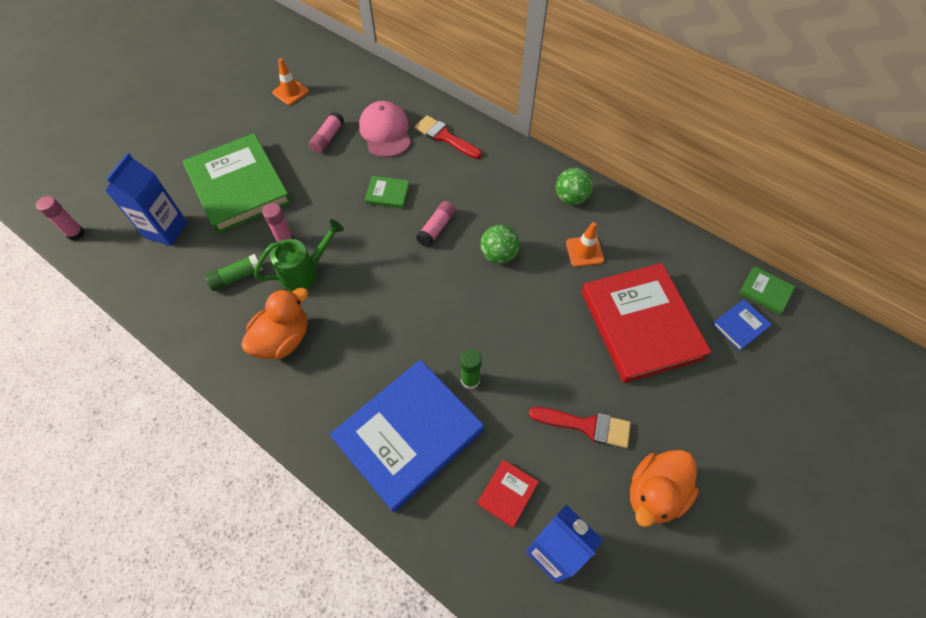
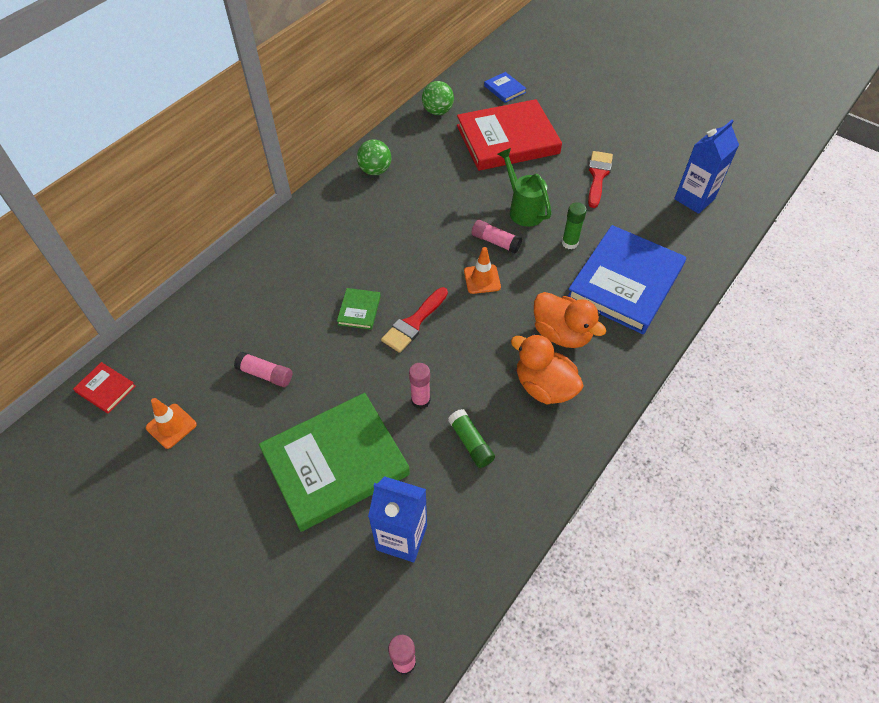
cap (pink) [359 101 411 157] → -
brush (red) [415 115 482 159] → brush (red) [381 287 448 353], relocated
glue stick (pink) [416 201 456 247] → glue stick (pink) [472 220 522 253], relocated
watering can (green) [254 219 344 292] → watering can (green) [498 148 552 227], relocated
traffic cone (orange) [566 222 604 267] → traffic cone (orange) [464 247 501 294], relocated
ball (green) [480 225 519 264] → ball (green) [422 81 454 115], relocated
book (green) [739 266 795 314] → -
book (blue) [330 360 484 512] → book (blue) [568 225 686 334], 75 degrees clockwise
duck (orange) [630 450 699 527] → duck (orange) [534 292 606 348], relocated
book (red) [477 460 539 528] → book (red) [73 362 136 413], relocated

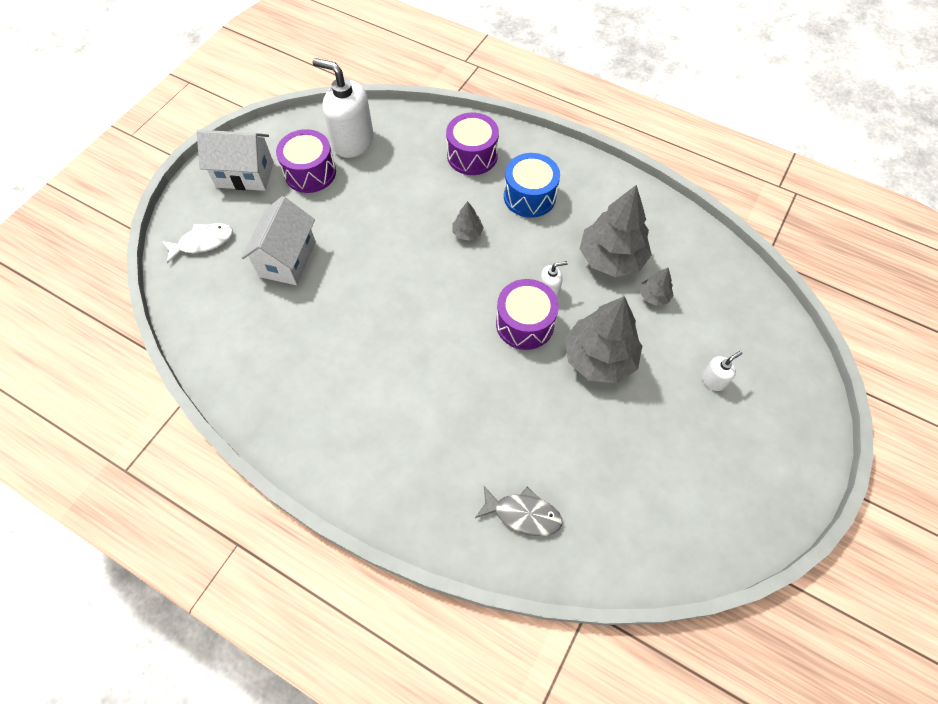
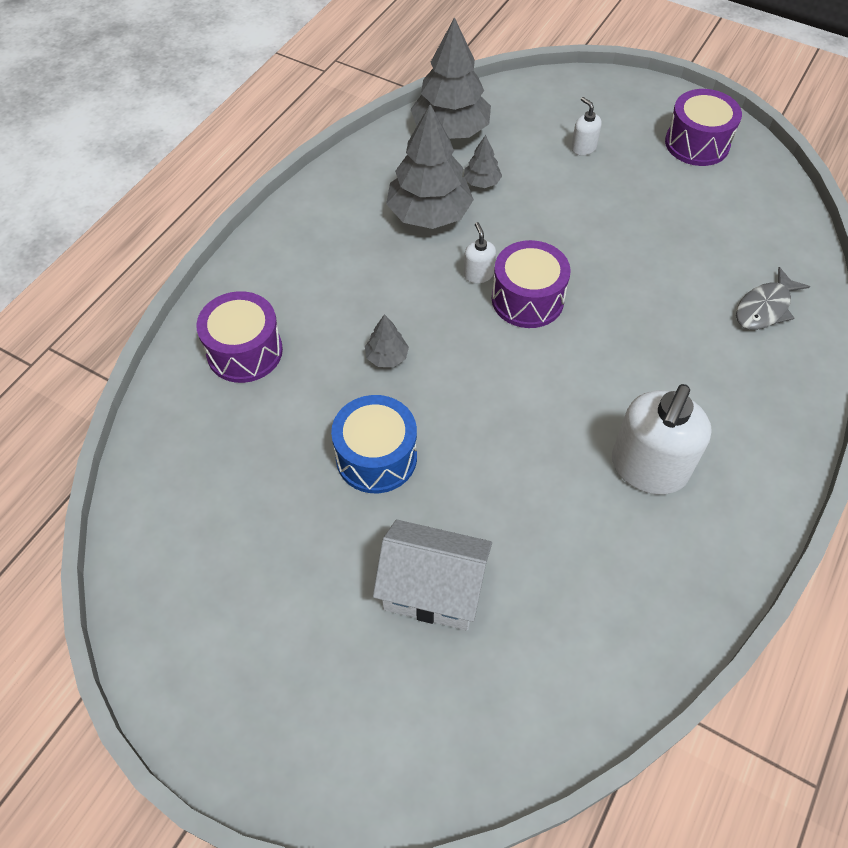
soap dispenser (white) [313 58 374 158] → soap dispenser (white) [612 384 712 494], relocated
drum (purple) [276 129 336 193] → drum (purple) [665 89 742 166], relocated
house (white) [197 130 274 191] → -
drum (blue) [504 153 560 218] → drum (blue) [331 395 417 493], relocated
fish (white) [161 223 233 263] → -
tree (grey) [565 296 642 383] → tree (grey) [411 17 491 139], relocated
fish (grey) [475 486 562 536] → fish (grey) [736 267 810 330], 150 degrees counterclockwise

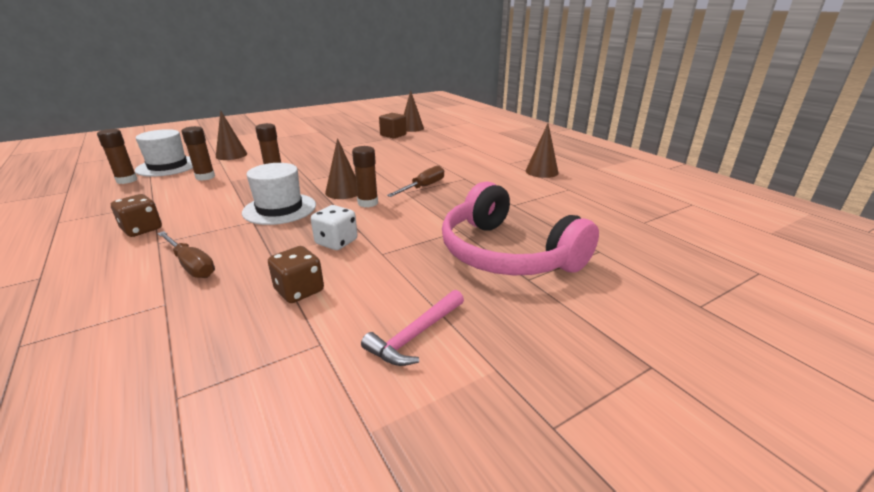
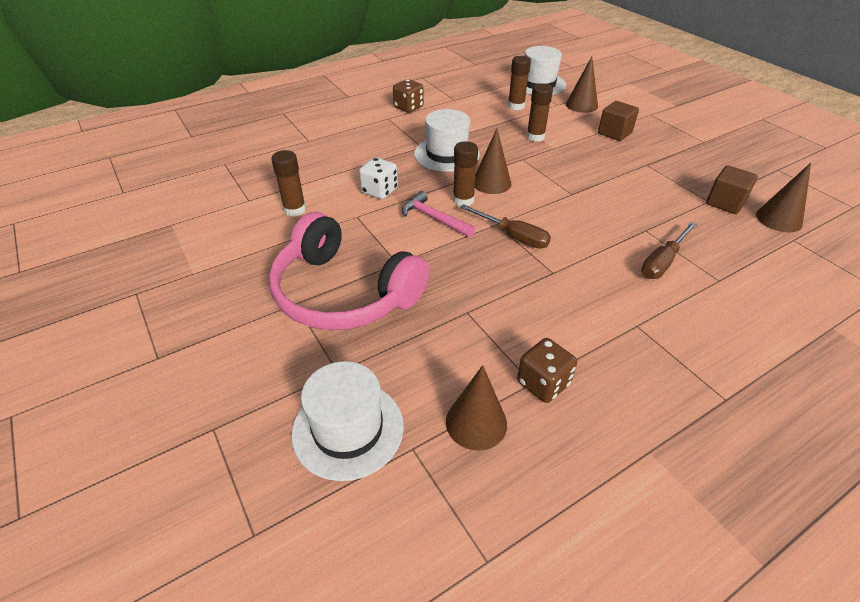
cone (brown) [526 124 559 178] → cone (brown) [446 365 507 451], relocated
glue stick (brown) [97 129 137 184] → glue stick (brown) [271 150 306 217], relocated
headphones (pink) [442 181 599 275] → headphones (pink) [269 212 429 330], 105 degrees counterclockwise
screwdriver (brown) [157 231 215 278] → screwdriver (brown) [641 222 697 279], relocated
dice (brown) [268 246 324 303] → dice (brown) [517 338 577 403], relocated
hammer (pink) [361 290 464 366] → hammer (pink) [402 191 475 237], relocated
- → cube (brown) [598 101 639 141]
- → hat (white) [291 361 404 481]

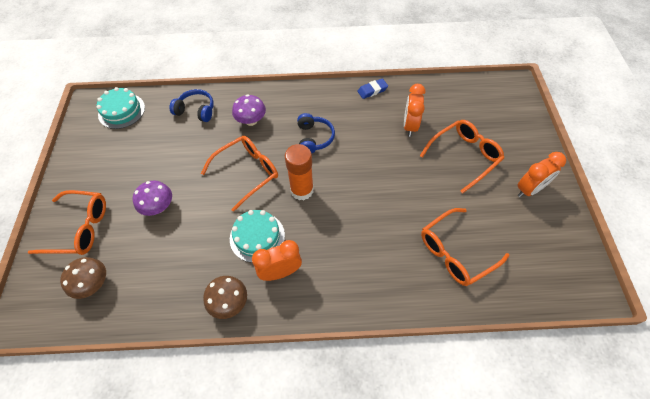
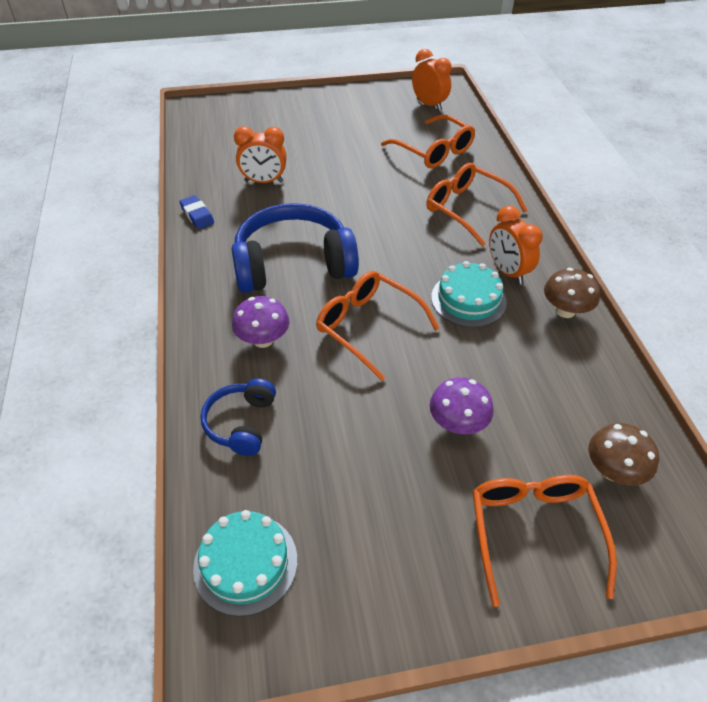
headphones (blue) [297 113 335 153] → headphones (blue) [232 203 359 293], x1.92
glasses (orange) [420 120 504 193] → glasses (orange) [426 163 527 246], relocated
glue stick (orange) [285 144 314 200] → -
clock (orange) [518 152 566 197] → clock (orange) [412 49 452 111], relocated

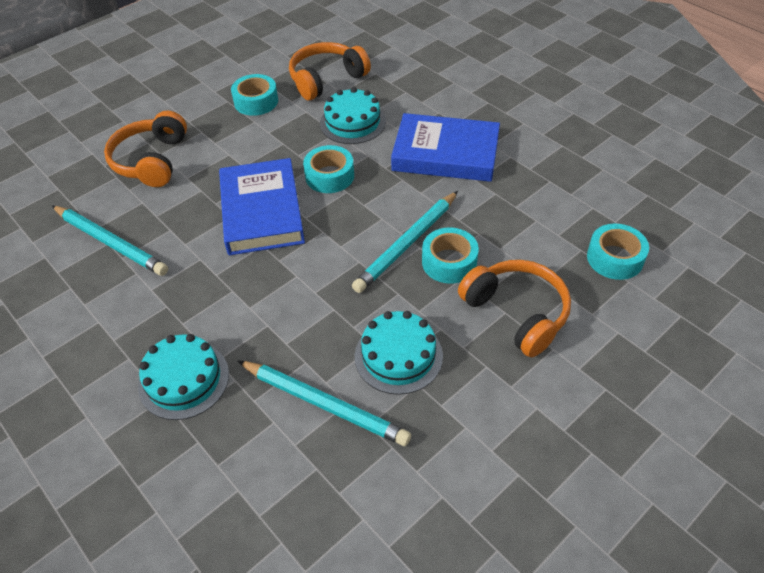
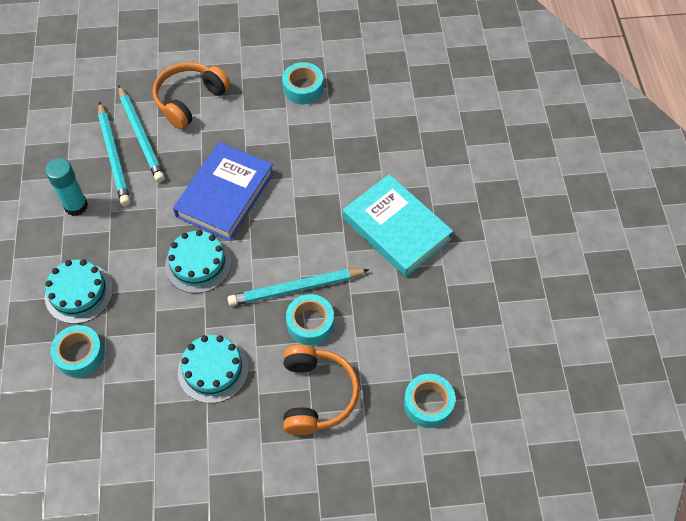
headphones (orange) [289 42 371 101] → -
cake (turquoise) [320 87 386 144] → cake (turquoise) [165 230 232 293], relocated
book (blue) [391 113 500 182] → book (turquoise) [343 174 453 277]
tape (turquoise) [303 145 354 193] → tape (turquoise) [50 325 105 378], relocated
pencil (turquoise) [238 361 411 446] → pencil (turquoise) [118 86 165 182], relocated
- → glue stick (turquoise) [45 158 88 216]

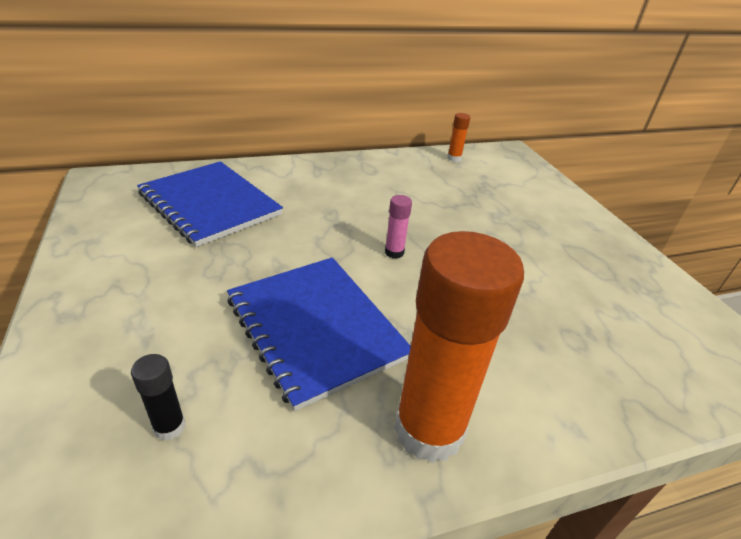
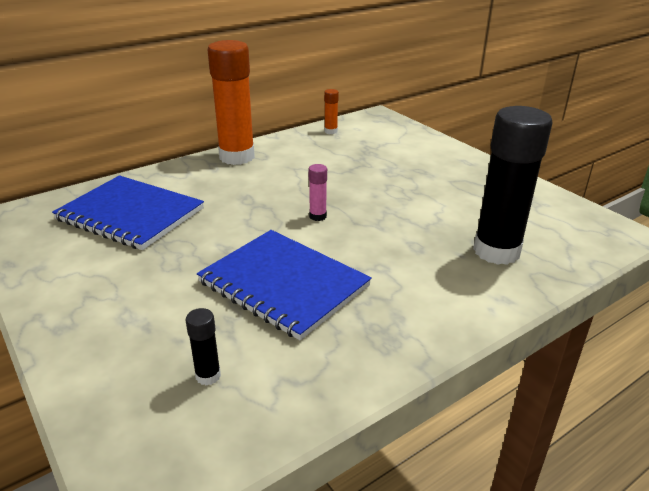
glue stick (orange) [394 231 524 463] → glue stick (orange) [207 40 255 165], relocated
- → glue stick (black) [473 106 553 265]

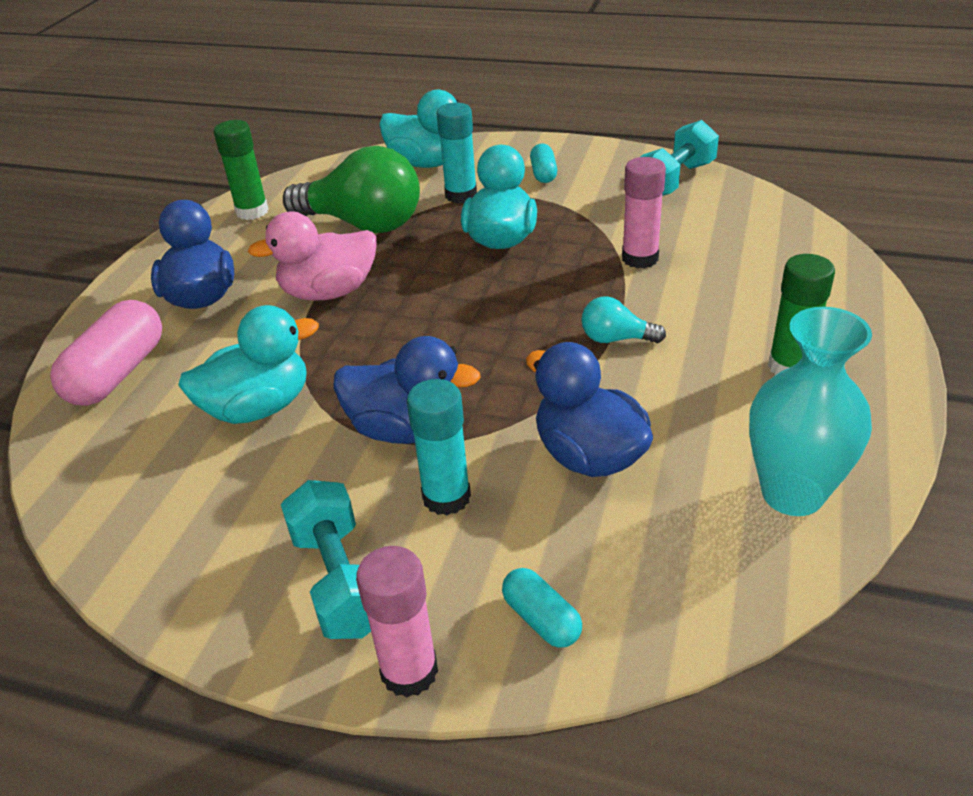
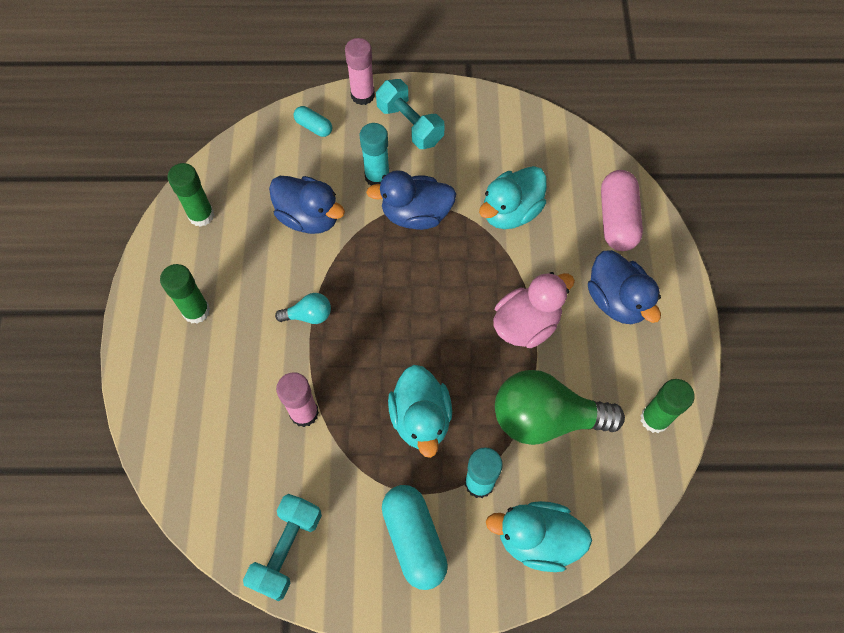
capsule (turquoise) [530 143 557 183] → capsule (turquoise) [382 485 448 590], x1.87
vase (turquoise) [749 307 872 516] → glue stick (green) [168 163 214 227]

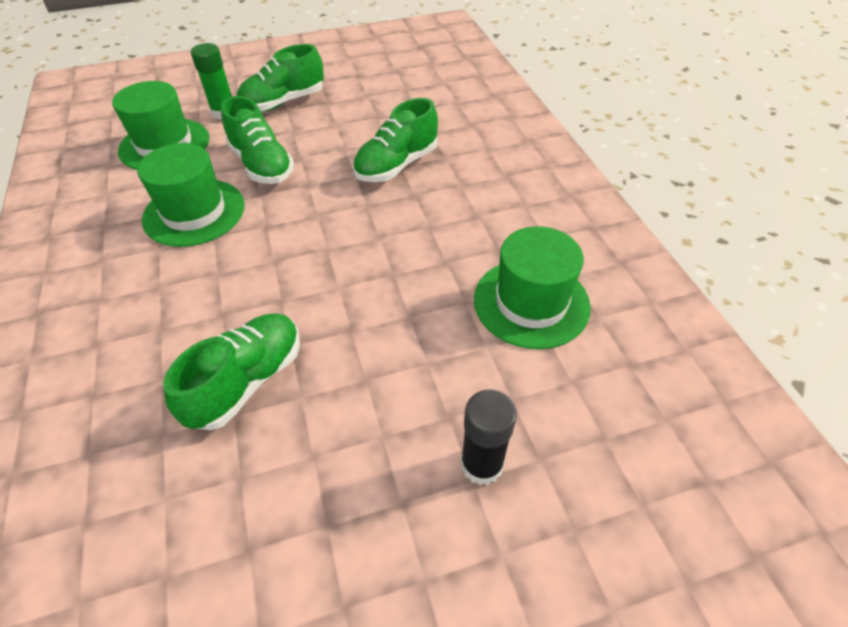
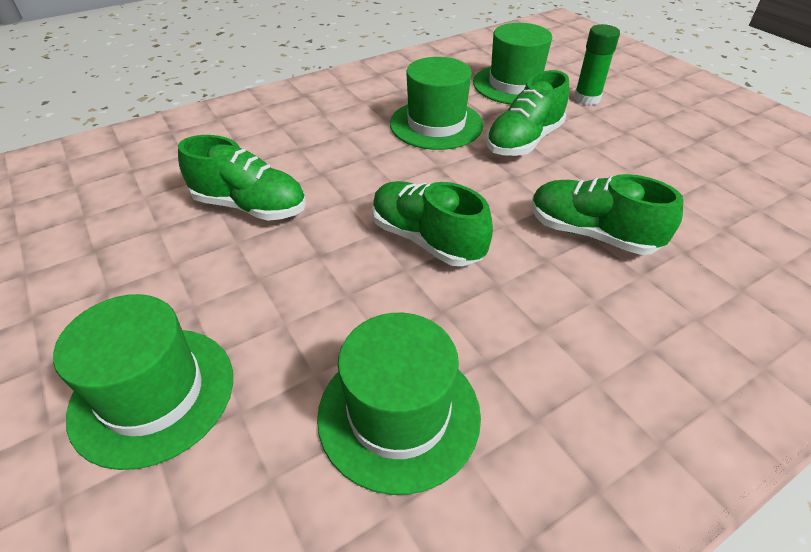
shoe (green) [237 44 324 112] → shoe (green) [372 181 493 266], relocated
glue stick (black) [461 390 517 485] → hat (green) [53 294 233 470]

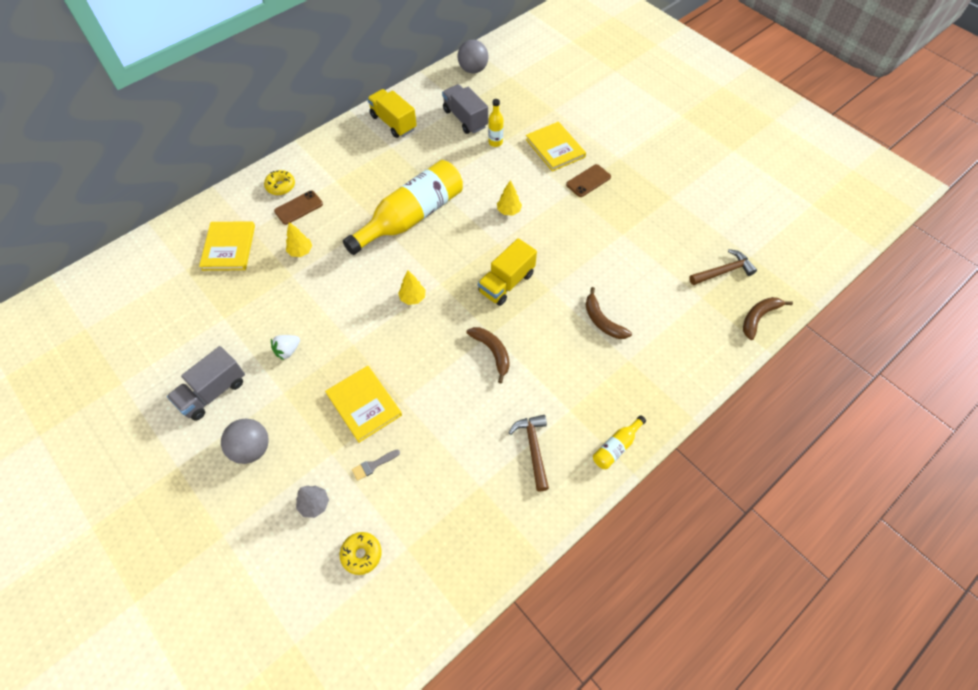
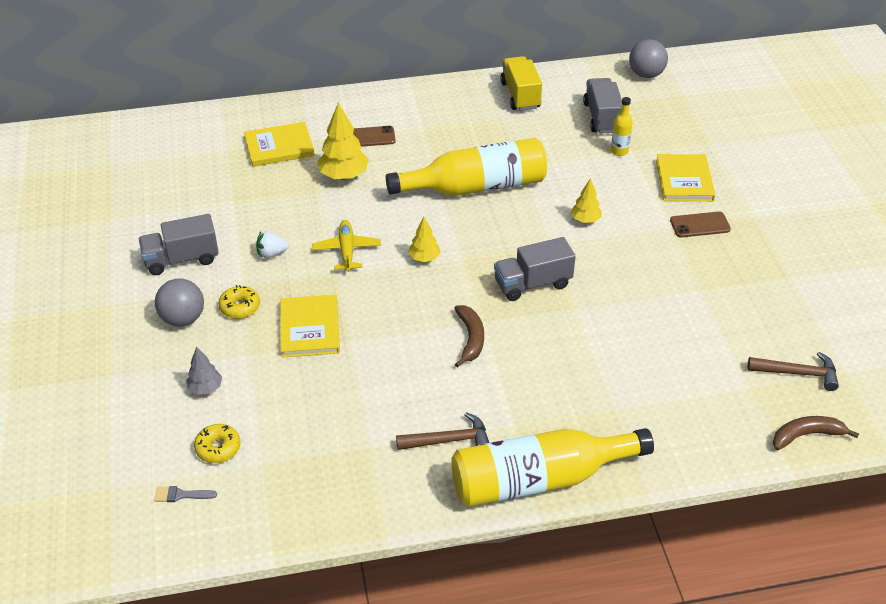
donut (yellow) [264 170 295 195] → donut (yellow) [219 285 260 319], relocated
book (yellow) [199 221 255 271] → book (yellow) [244 122 315 167], 45 degrees clockwise
tree (yellow) [286 222 312 257] → tree (yellow) [317 103 369 180], x1.72
truck (yellow) [478 238 537 306] → truck (grey) [494 237 576 301]
banana (brown) [586 287 632 339] → -
hammer (brown) [509 415 549 491] → hammer (brown) [396 412 489 450], 60 degrees clockwise
bottle (yellow) [593 415 646 469] → bottle (yellow) [451 428 654 507], x2.39
brush (grey) [352 450 400 481] → brush (grey) [154 486 217 502], relocated
- → plane (yellow) [312 220 381 272]

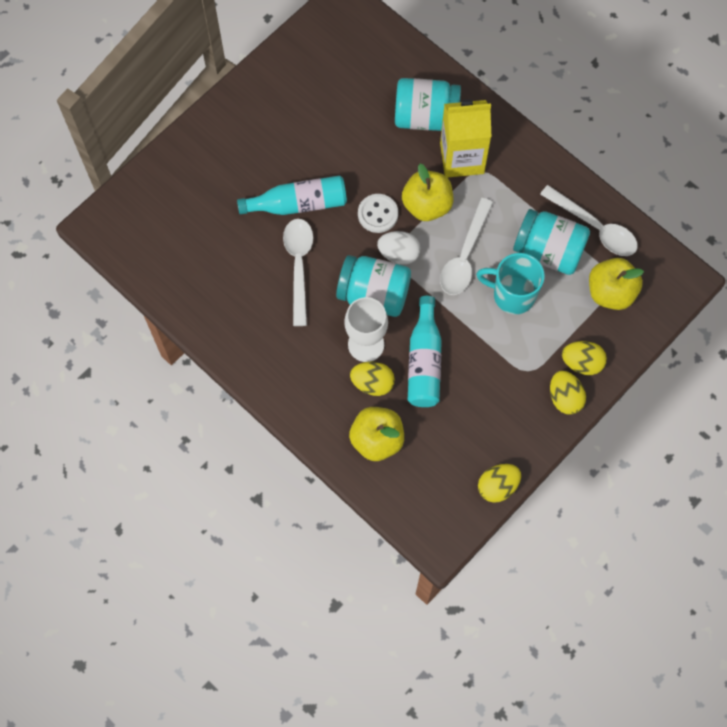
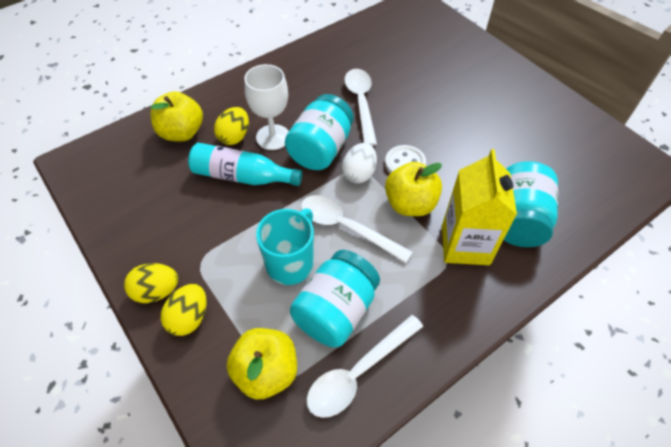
bottle (turquoise) [237 175 347 215] → -
spoon (white) [283 219 313 326] → spoon (white) [345 69 377 146], 105 degrees counterclockwise
egg (yellow) [478 464 521 503] → -

